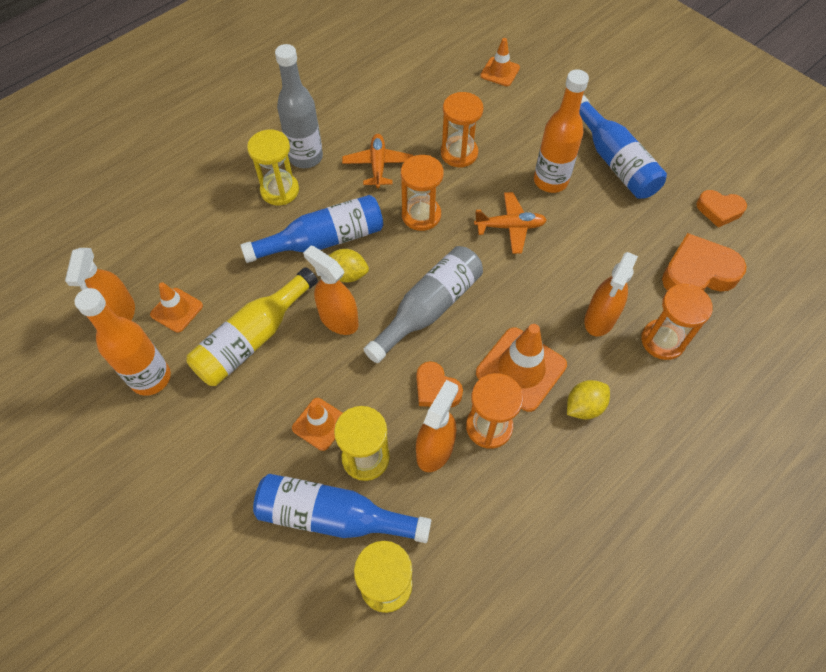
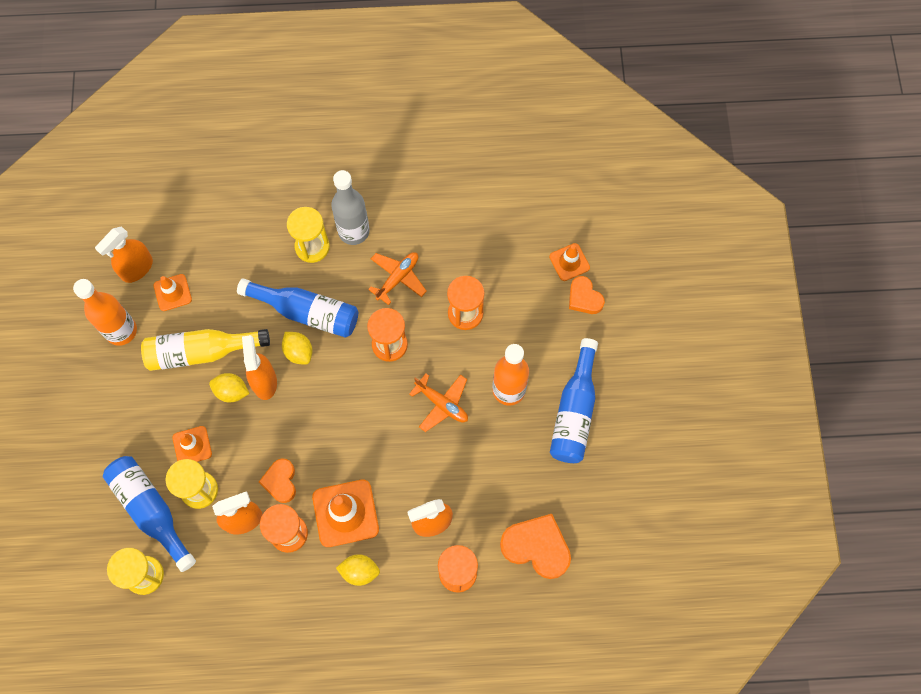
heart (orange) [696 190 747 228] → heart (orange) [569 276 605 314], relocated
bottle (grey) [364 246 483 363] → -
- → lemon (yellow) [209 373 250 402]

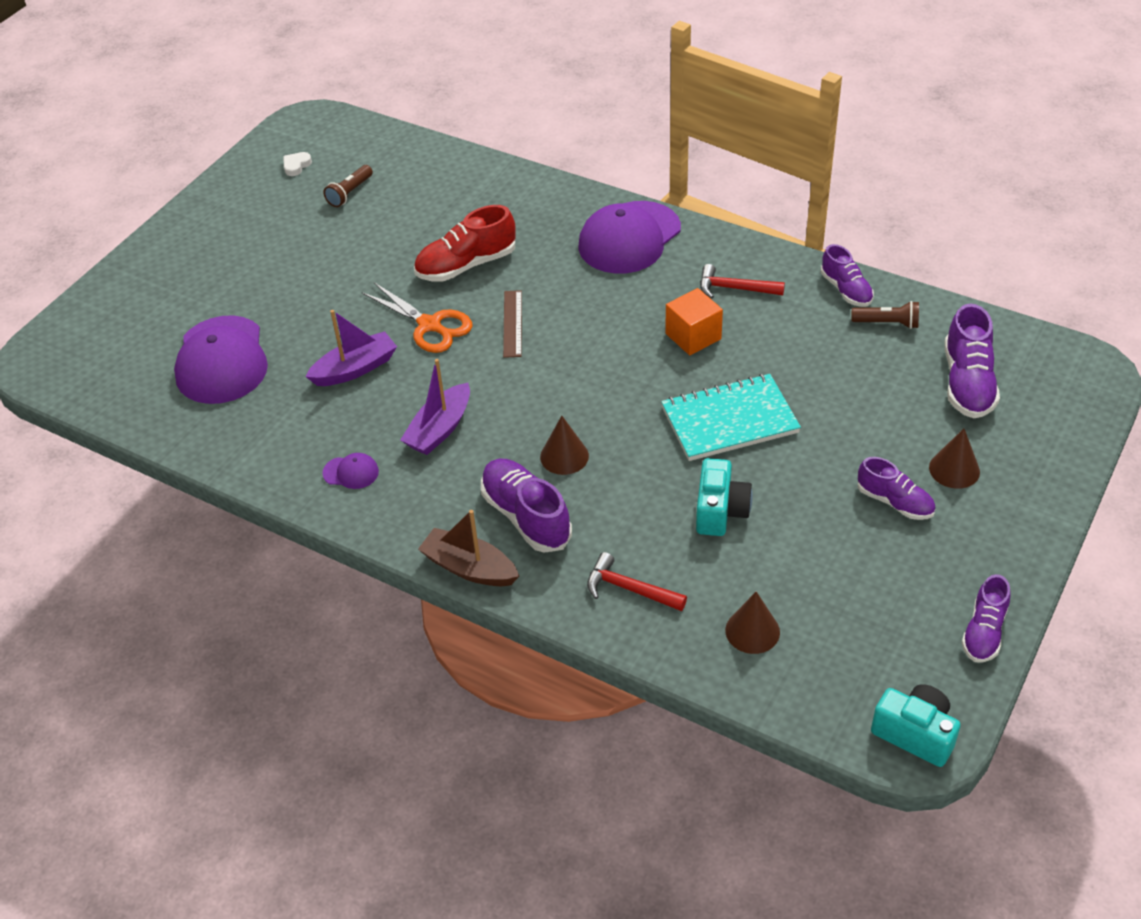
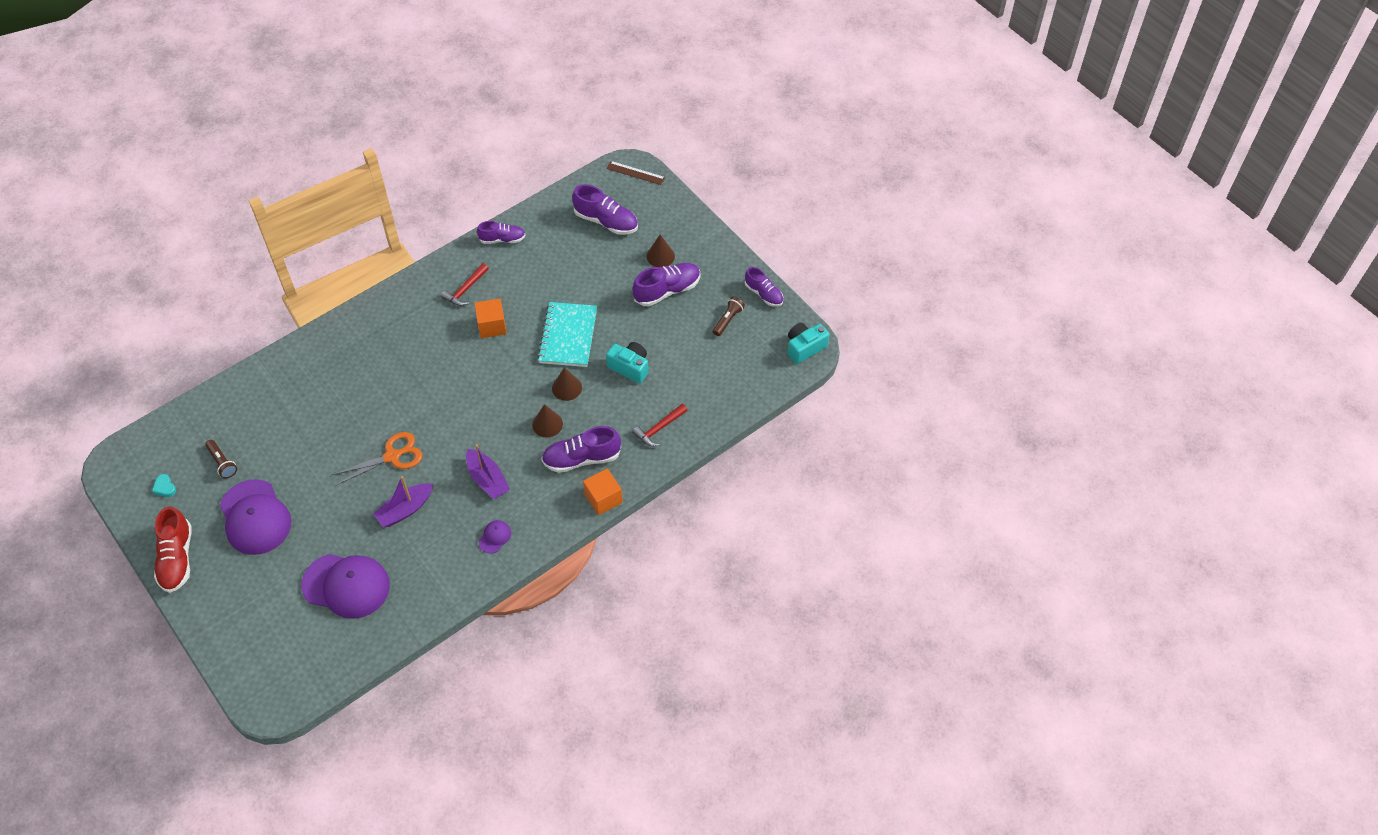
heart (white) [283 152 312 176] → heart (turquoise) [152 474 176 497]
cap (purple) [578 201 681 274] → cap (purple) [220 479 291 555], relocated
shoe (red) [414 205 516 281] → shoe (red) [154 506 191 593], relocated
ruler (brown) [503 290 522 358] → ruler (brown) [607 161 665 185], relocated
flashlight (brown) [851 301 919 329] → flashlight (brown) [713 297 745 336], relocated
boat (purple) [305 310 397 386] → boat (purple) [373 476 433 527], 120 degrees counterclockwise
shoe (purple) [858 457 935 520] → shoe (purple) [633 263 700 306], x1.54
boat (brown) [418 510 519 586] → cube (orange) [583 468 623 515]
cone (brown) [725 592 780 654] → cone (brown) [552 367 582 401], relocated

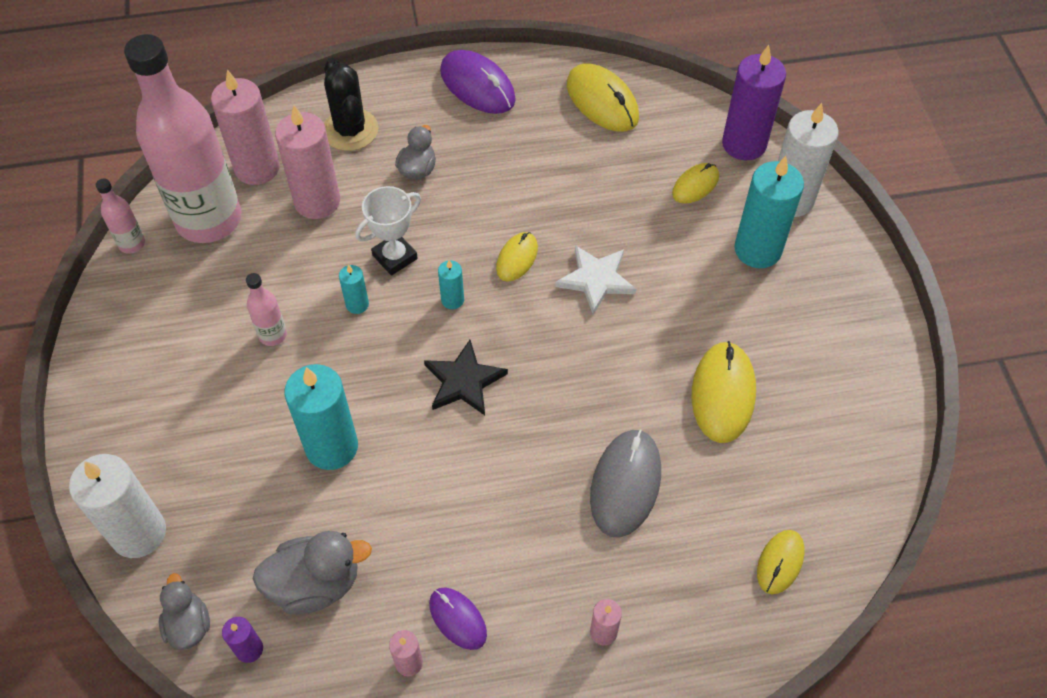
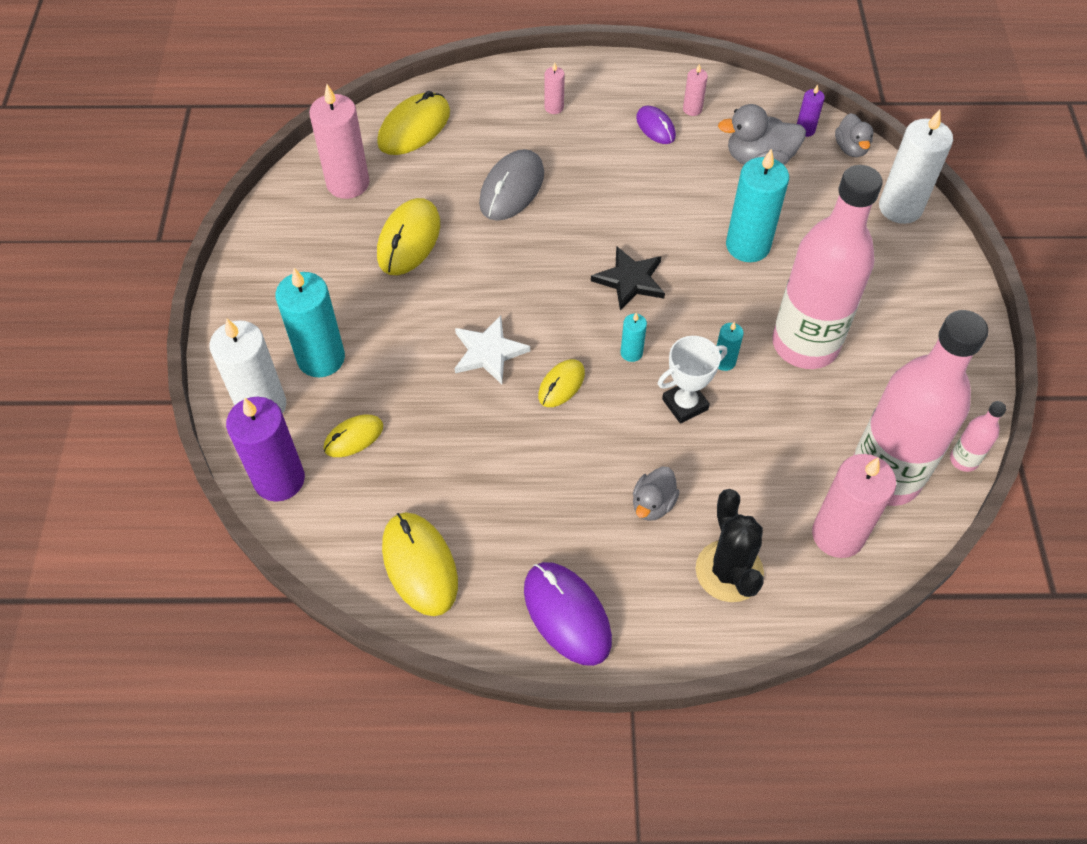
candle (pink) [275 105 340 219] → candle (pink) [309 84 369 199], relocated
bottle (pink) [246 273 287 346] → bottle (pink) [772 165 883 369], x2.50
mouse (yellow) [757 530 805 594] → mouse (yellow) [377 91 450 155], x1.69

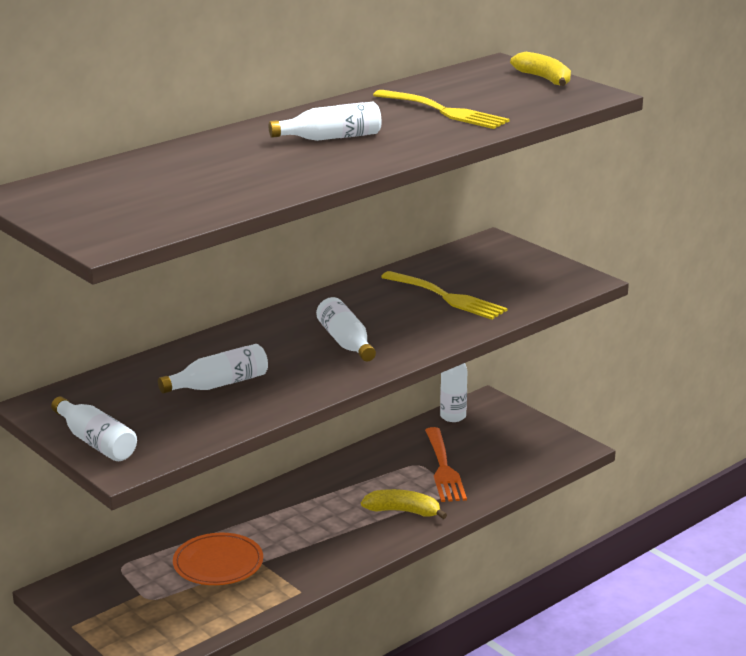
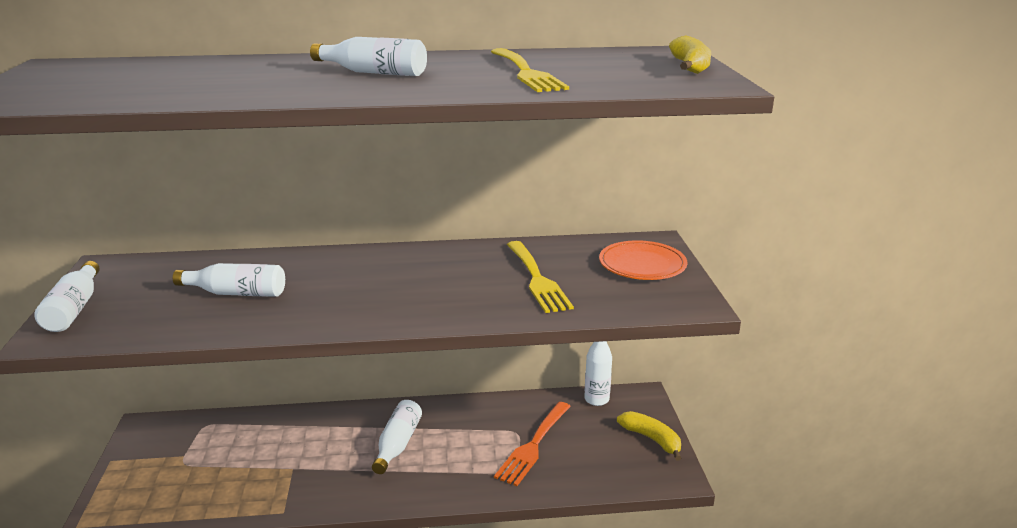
bottle (white) [316 297 376 362] → bottle (white) [372 400 422 474], relocated
banana (yellow) [361 489 447 519] → banana (yellow) [617 411 681 461], relocated
plate (orange) [173 533 263 585] → plate (orange) [599 240 687 280], relocated

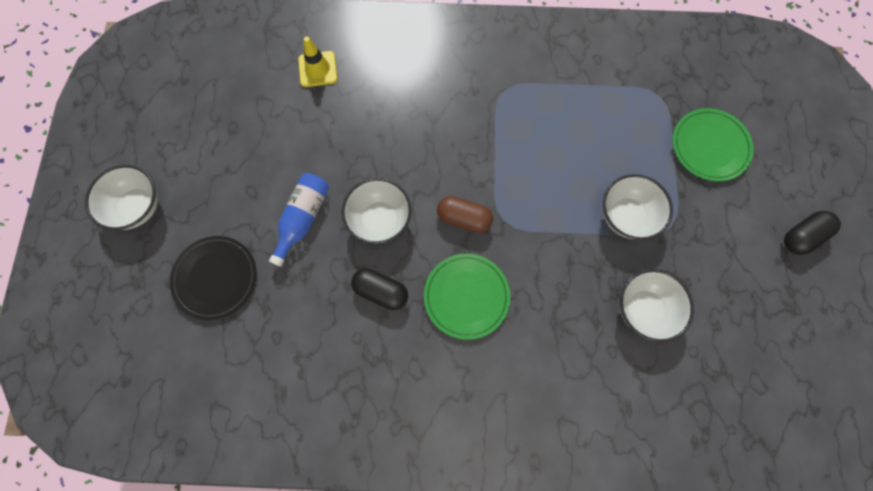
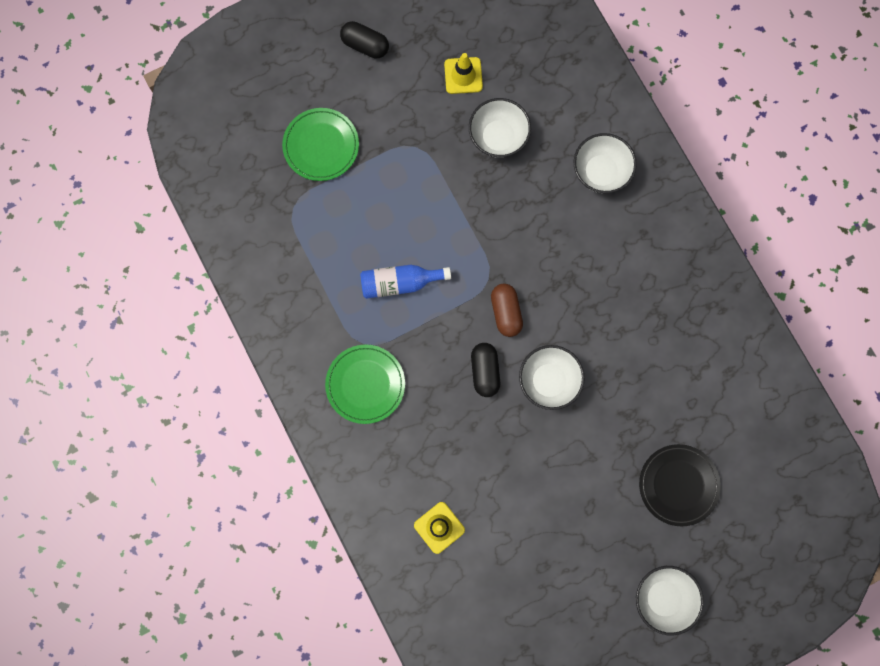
bottle (blue) [269 173 329 267] → bottle (blue) [360 265 451 299], relocated
bowl (white) [603 174 673 240] → bowl (white) [574 133 637 193], relocated
plate (green) [424 254 510 340] → plate (green) [325 344 405 424], relocated
capsule (black) [351 268 408 310] → capsule (black) [471 343 500 397], relocated
- → traffic cone (yellow) [444 53 483 94]

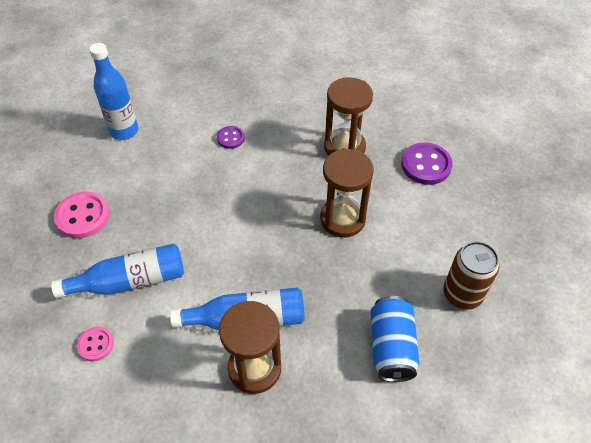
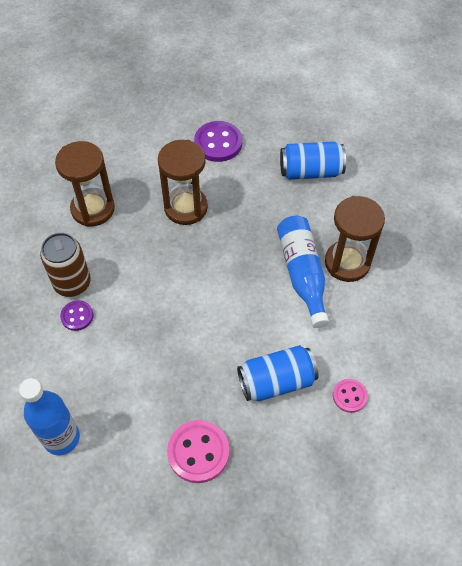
button (purple) [401 142 453 185] → button (purple) [194 121 242 162], relocated
can (brown) [443 241 499 310] → can (brown) [40 233 91 297], relocated
bottle (blue) [51 244 184 298] → can (blue) [237 345 318 401]

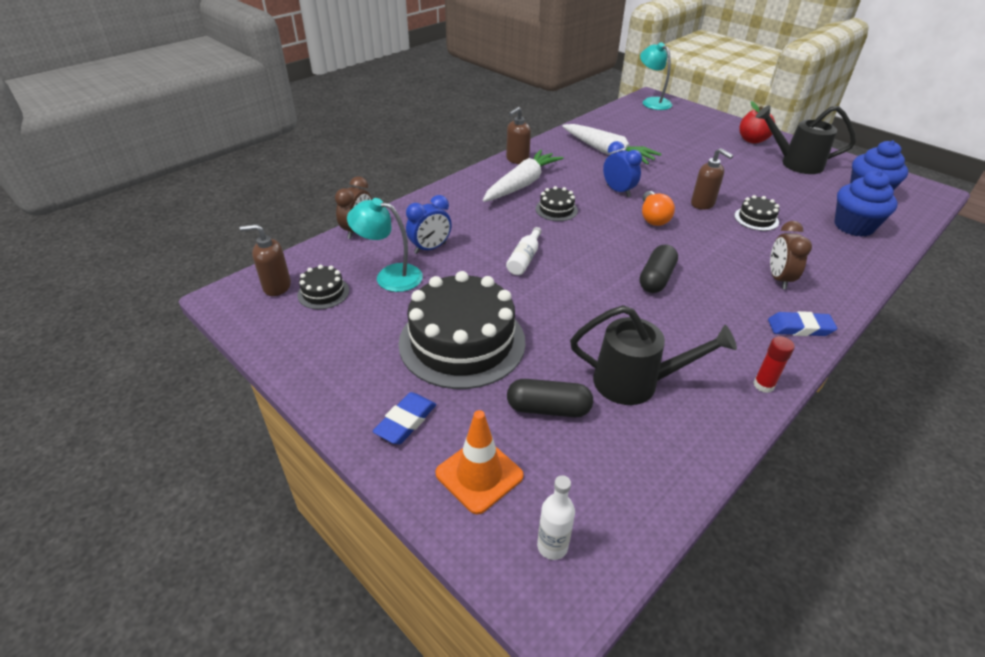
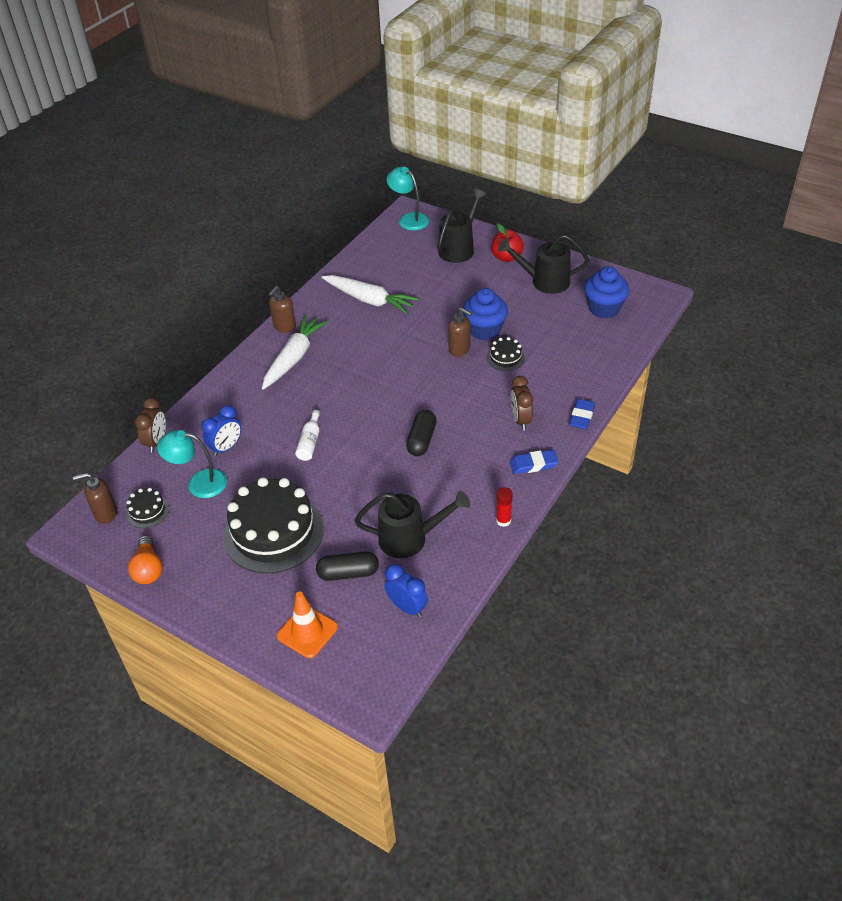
clock (blue) [603 141 642 197] → clock (blue) [384 564 428 617], relocated
cupcake (blue) [834 171 898 237] → cupcake (blue) [463 288 508 341], relocated
cake (black) [536 186 578 221] → -
light bulb (orange) [642 191 675 226] → light bulb (orange) [128 535 162 584], relocated
eraser (blue) [373 392 436 444] → eraser (blue) [569 399 595 429], relocated
bottle (white) [537 475 575 560] → -
- → watering can (black) [437 188 486 263]

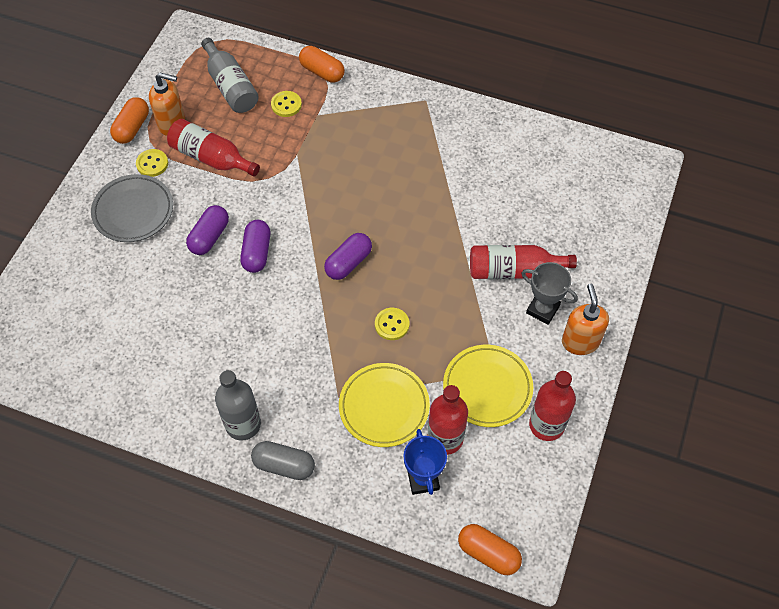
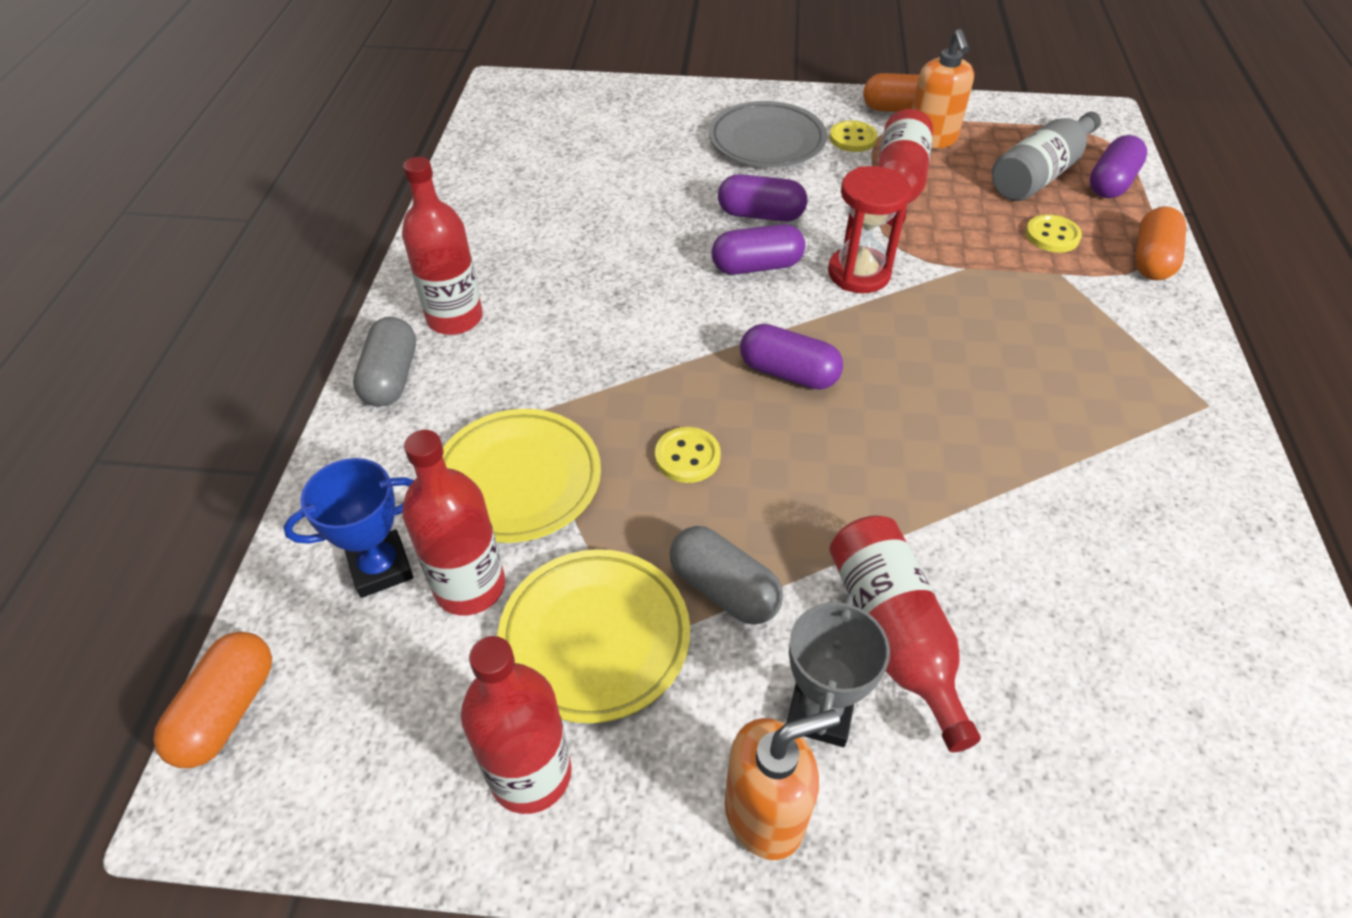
bottle (grey) [215 370 261 441] → bottle (red) [402 157 483 335]
- → capsule (purple) [1090 135 1147 198]
- → hourglass (red) [828 166 911 293]
- → capsule (grey) [670 526 783 625]

